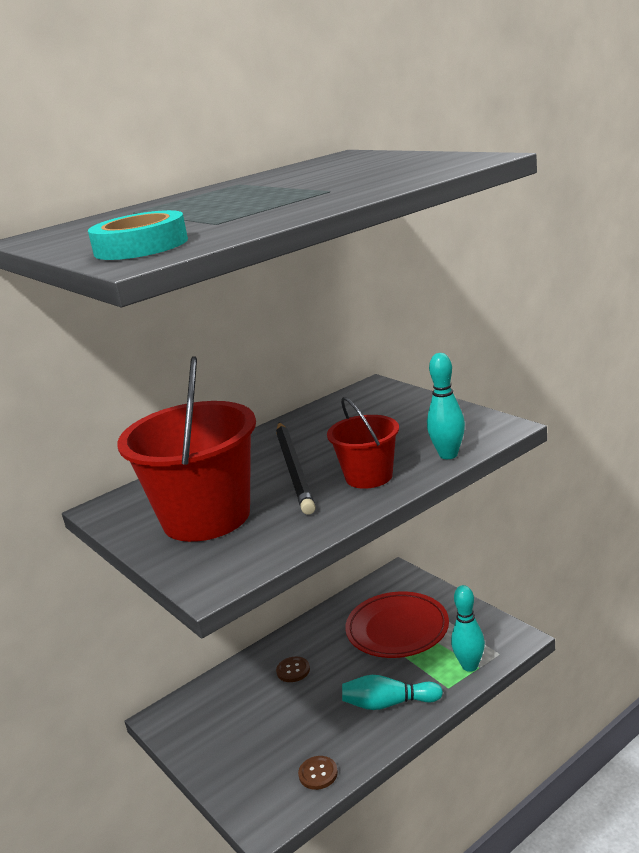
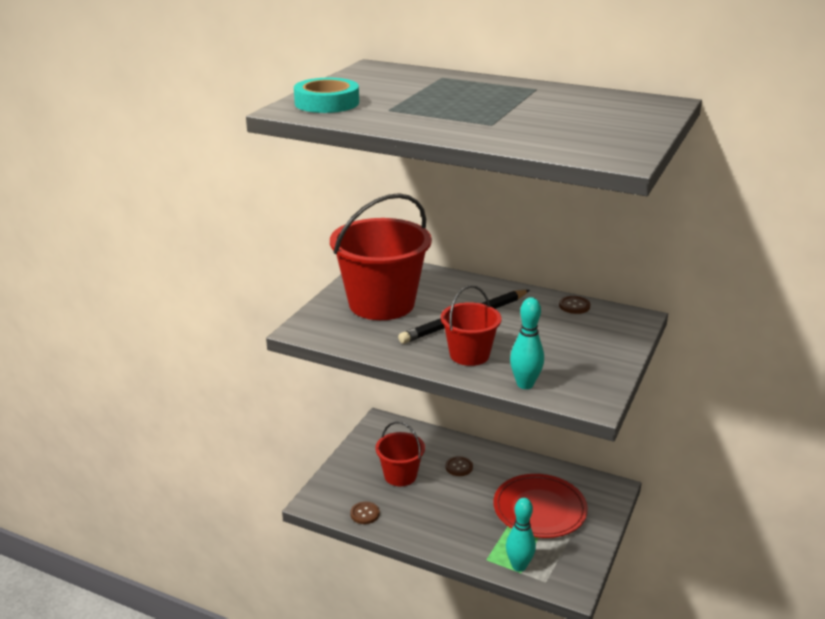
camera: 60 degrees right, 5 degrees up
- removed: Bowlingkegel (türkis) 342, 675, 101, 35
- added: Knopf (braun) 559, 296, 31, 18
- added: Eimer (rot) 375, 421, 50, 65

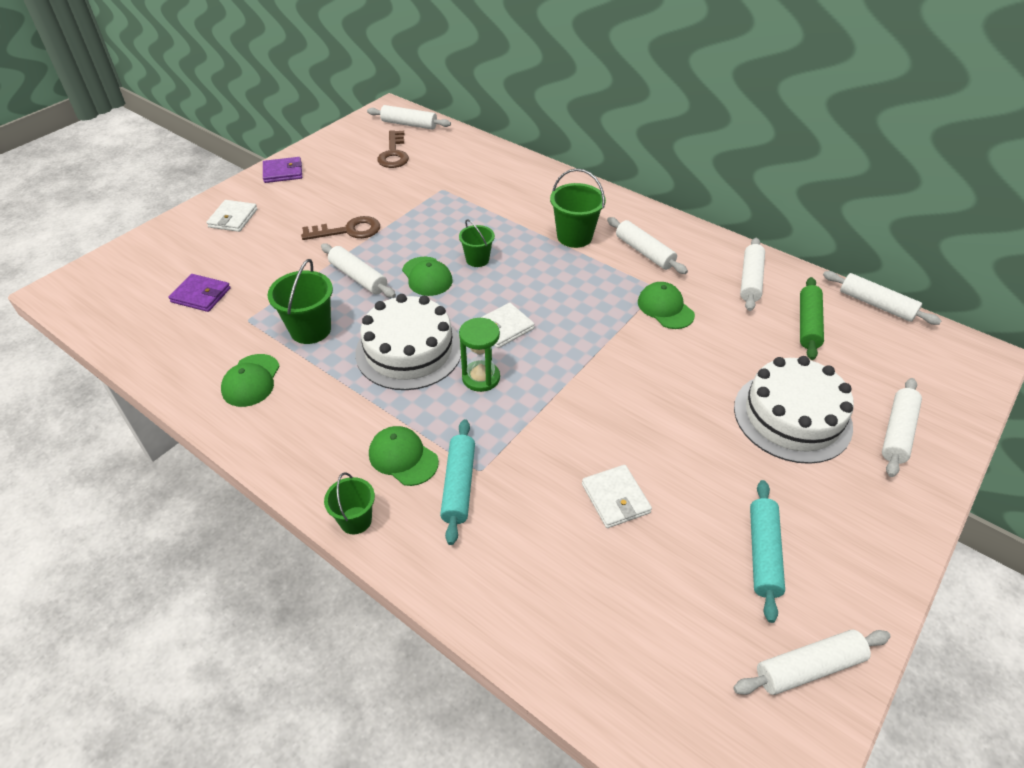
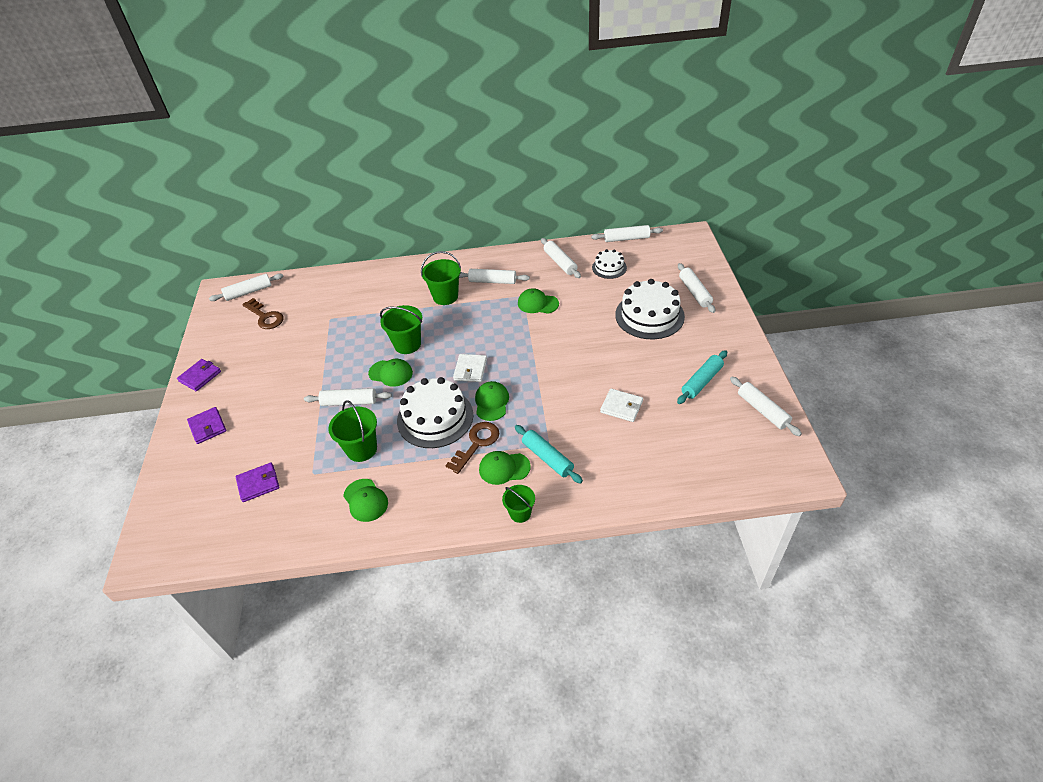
camera: 40 degrees left, 0 degrees up
- recoloured: Geldbörse (weiß) 206, 200, 51, 32 to Geldbörse (lila) 187, 407, 39, 37
- moved: Schlüssel (braun) 301, 216, 79, 24 to 446, 422, 53, 52
- resized: Eimer (grün) 459, 219, 36, 48 = 380, 305, 42, 49 x1.58
- replaced: Nudelholz (grün) 800, 277, 24, 83 to Kuchen (weiß) 592, 249, 35, 30
- replaced: Sanduhr (grün) 459, 318, 41, 74 to Kappe (grün) 475, 381, 34, 40
- turned: Nudelholz (türkis) 750, 480, 35, 143 = 677, 350, 50, 54 75 degrees clockwise
- turned: Nudelholz (weiß) 733, 630, 157, 65 = 730, 376, 72, 60 60 degrees counterclockwise

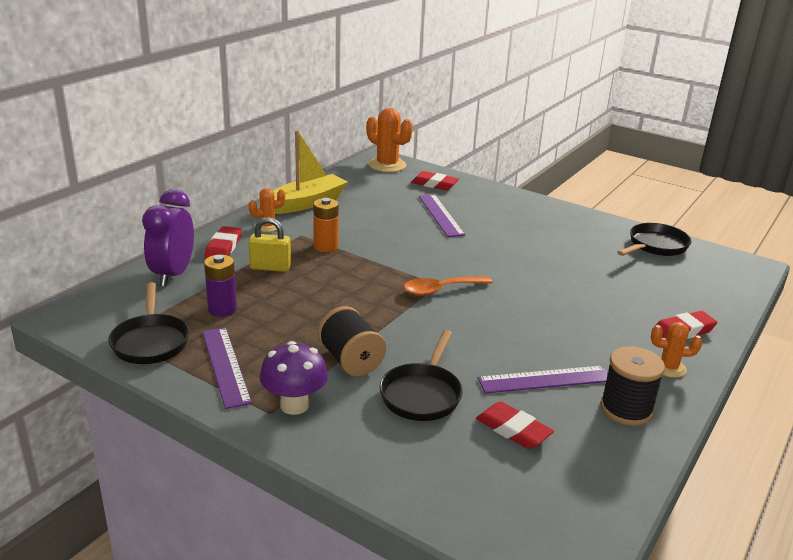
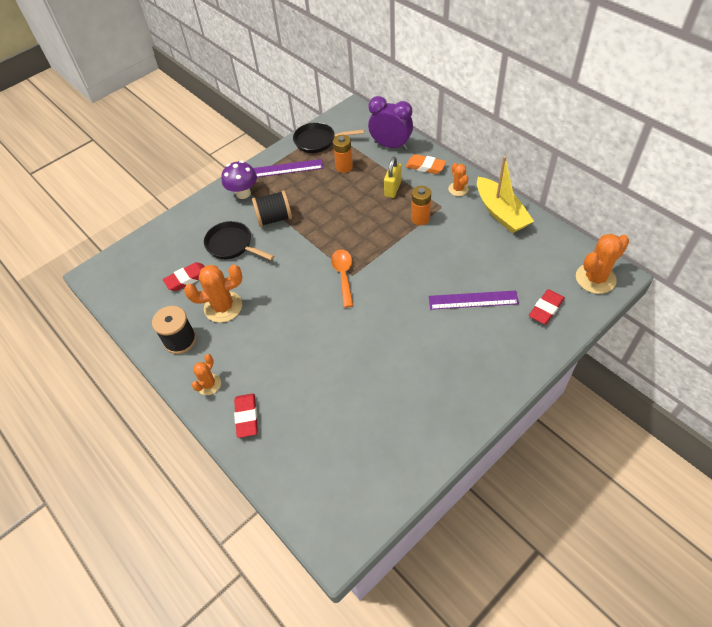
camera: 110 degrees right, 25 degrees up
- removed: Pfanne (schwarz) 617, 223, 74, 33
- recoloured: Radiergummi (rot) 204, 226, 38, 33 to Radiergummi (orange) 406, 154, 40, 20
- recoloured: Batterie (lila) 204, 255, 33, 62 to Batterie (orange) 333, 135, 20, 38
- replaced: Lineal (lila) 478, 366, 130, 27 to Kaktus (orange) 184, 265, 59, 58

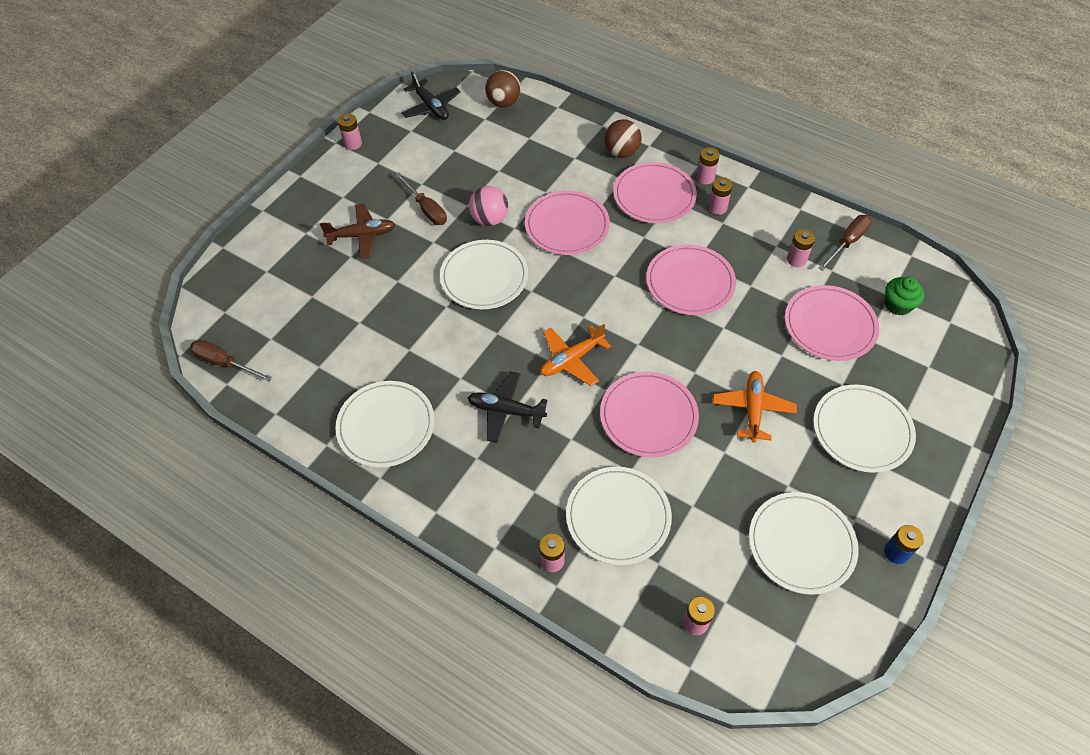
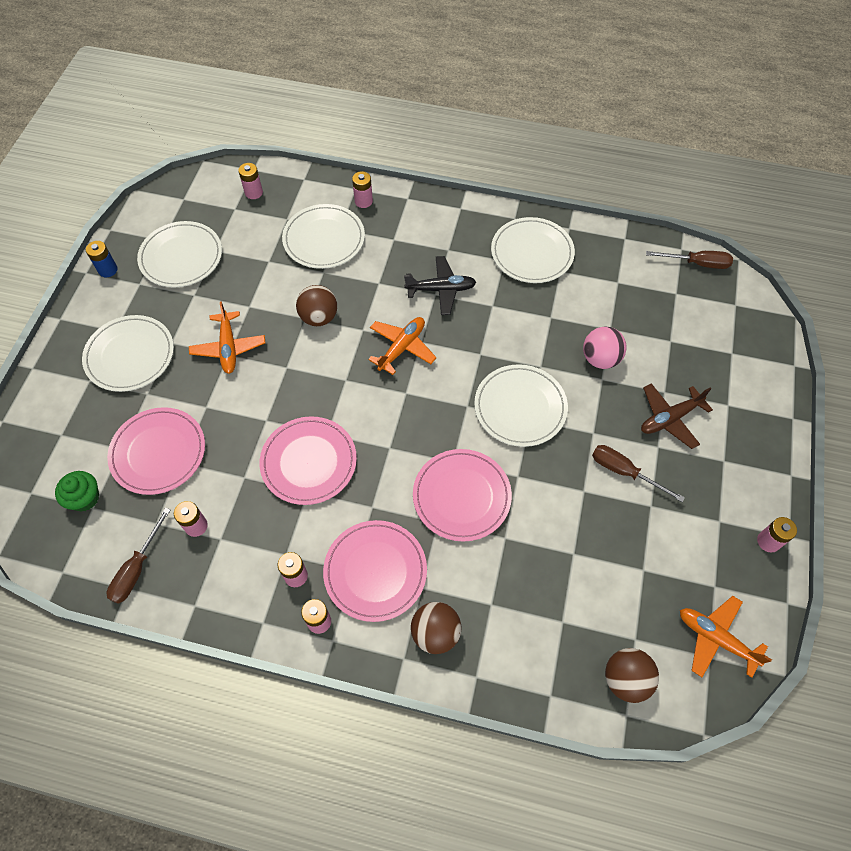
camera: 160 degrees right, 5 degrees up
- recoloured: Flugzeug (schwarz) 401, 71, 60, 49 to Flugzeug (orange) 680, 596, 92, 82
- moved: Ball (rosa) 469, 186, 39, 40 to 583, 327, 44, 42
- replaced: Teller (rosa) 600, 372, 99, 86 to Ball (braun) 296, 285, 41, 41

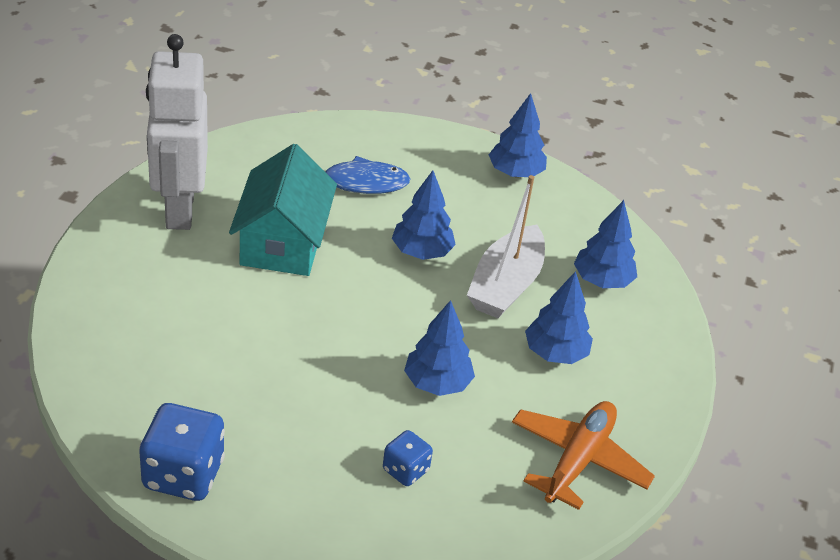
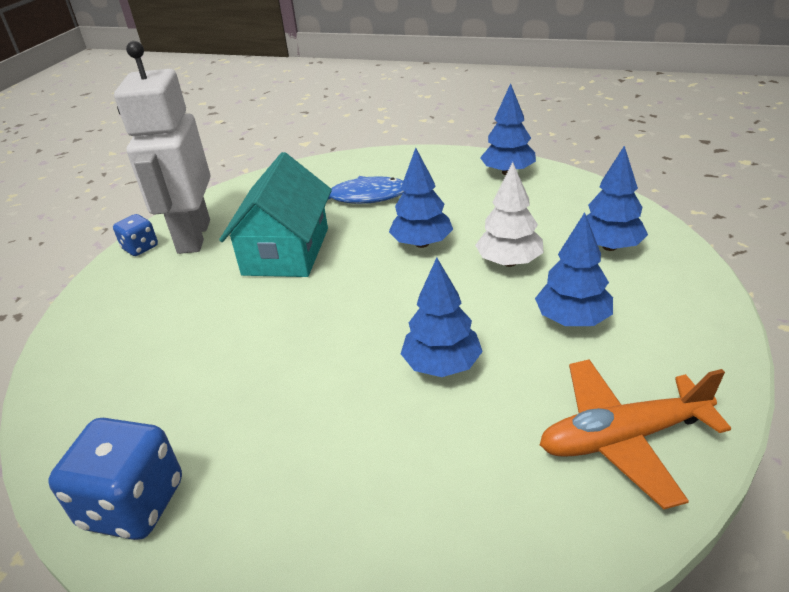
camera: 10 degrees right, 5 degrees down
- replaced: Boot (weiß) 467, 175, 78, 143 to Baum (weiß) 475, 162, 69, 105
- turned: Flugzeug (orange) 512, 401, 143, 109 = 540, 359, 191, 150 135 degrees counterclockwise
- moved: Spielwürfel (blau) 383, 430, 50, 56 to 113, 214, 45, 42

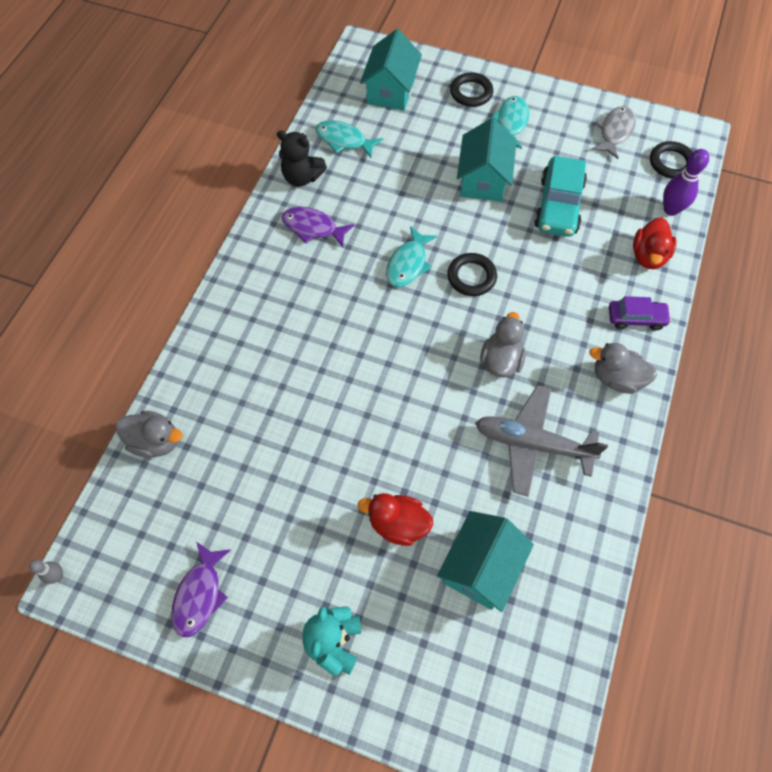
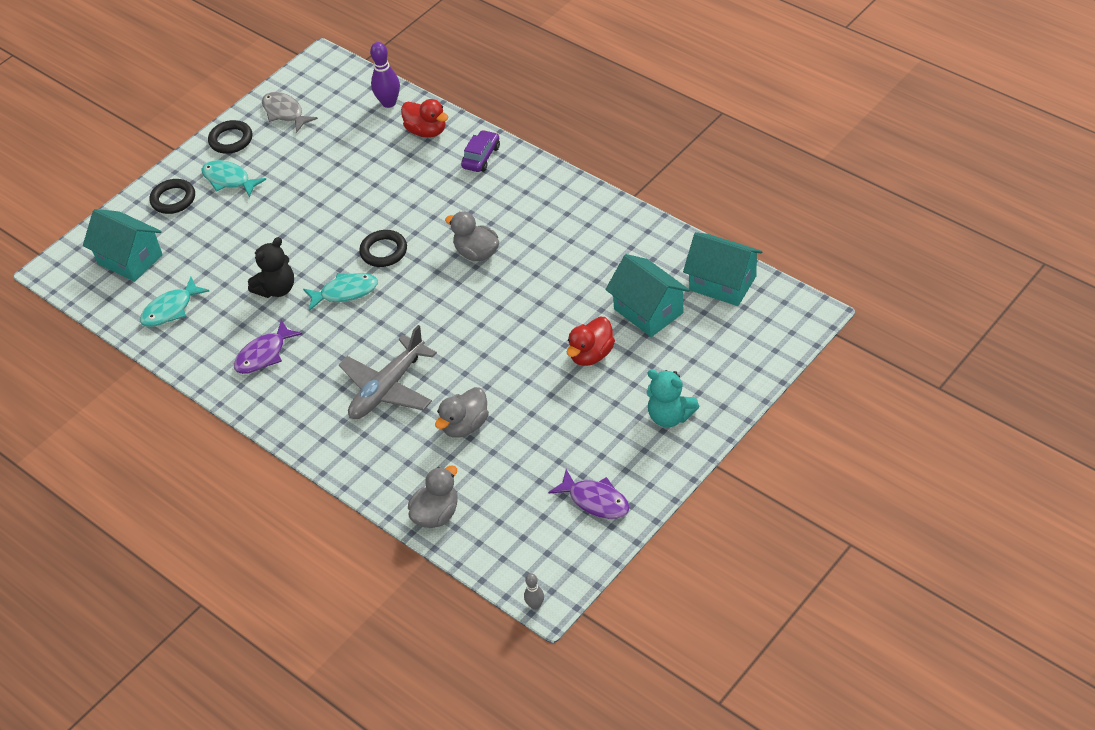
camera: 65 degrees left, 15 degrees down
- moved: Haus (türkis) 457, 118, 59, 84 to 683, 232, 79, 74
- moved: Teddybär (schwarz) 277, 130, 50, 57 to 248, 237, 46, 61
- moved: Ring (schwarz) 650, 141, 43, 38 to 208, 120, 44, 34
- removed: Auto (türkis) 534, 156, 53, 81
- turned: Fisch (türkis) 386, 226, 51, 61 = 303, 273, 75, 38 60 degrees counterclockwise
- moved: Ente (grau) 589, 343, 68, 51 to 435, 387, 54, 51
- moved: Flugzeug (grau) 475, 385, 133, 112 to 339, 325, 98, 94

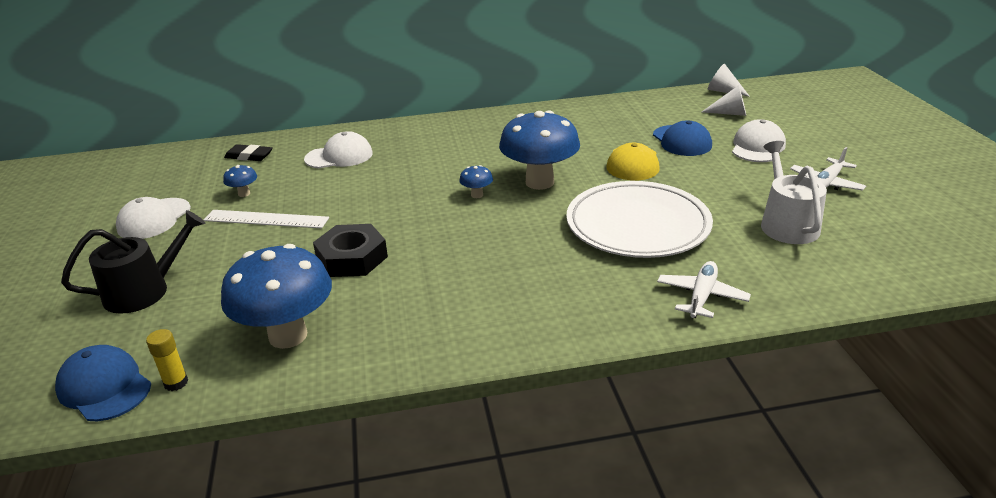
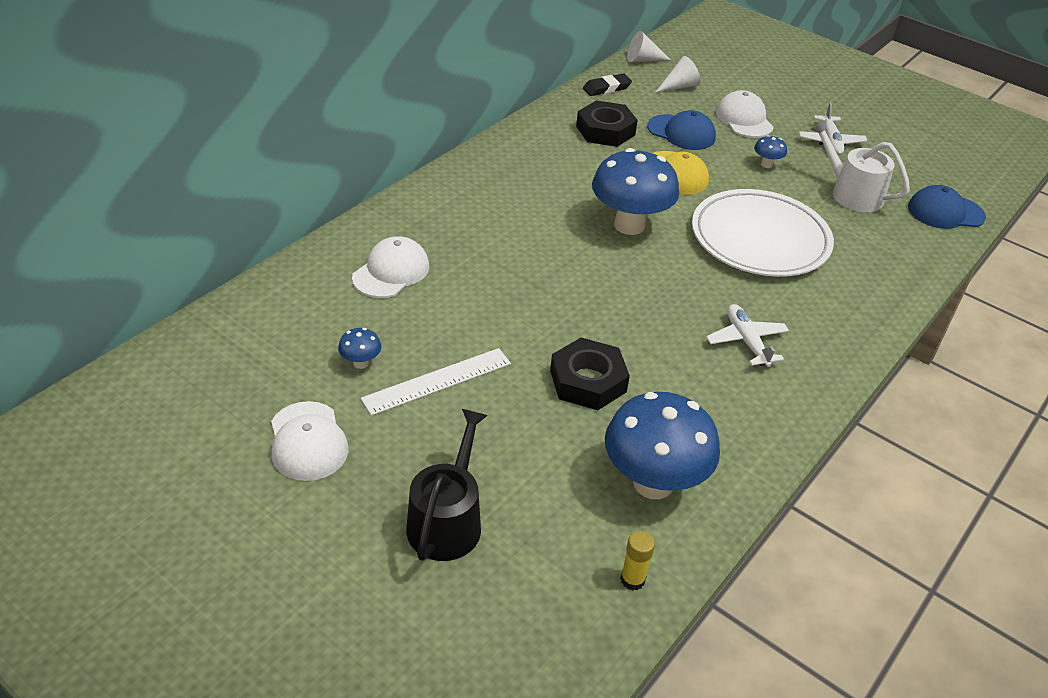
camera: 45 degrees left, 10 degrees up
- moved: Radiergummi (schwarz) 224, 144, 49, 17 to 583, 73, 49, 23
- moved: Pilz (blau) 459, 165, 34, 33 to 754, 135, 33, 33
- moved: Flugzeug (weiß) 657, 261, 94, 57 to 706, 304, 83, 63
- moved: Kappe (blau) 55, 345, 96, 76 to 908, 185, 78, 44
- added: Sechskantmutter (schwarz) 576, 100, 62, 47

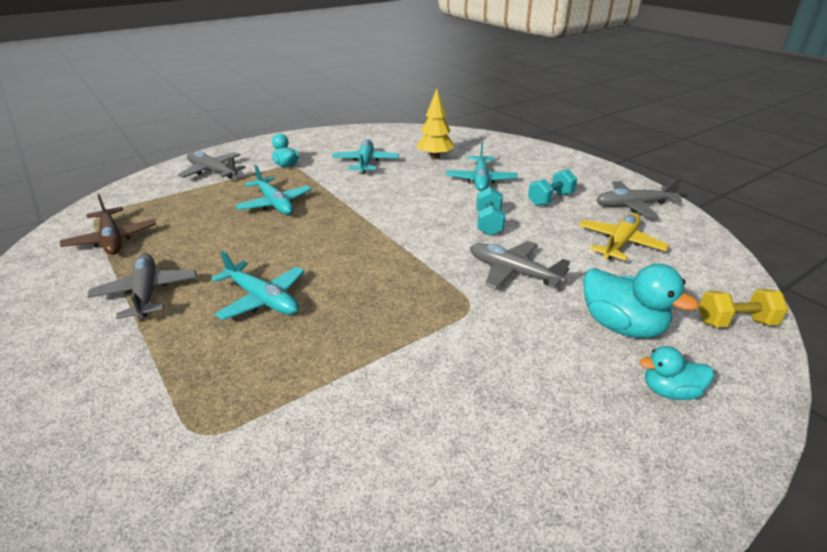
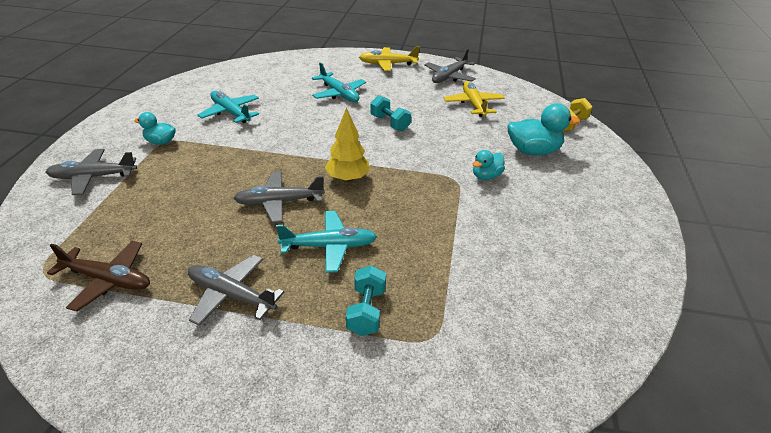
camera: 45 degrees left, 5 degrees up
- moved: Baum (gelb) 416, 89, 39, 70 to 325, 107, 45, 75
- removed: Flugzeug (türkis) 235, 165, 77, 50
- moved: Hantel (türkis) 528, 169, 49, 37 to 346, 265, 40, 71
- moved: Flugzeug (grau) 470, 241, 100, 48 to 234, 172, 91, 51
- moved: Ente (türkis) 639, 346, 75, 54 to 473, 150, 32, 30
- added: Flugzeug (gelb) 359, 47, 61, 24

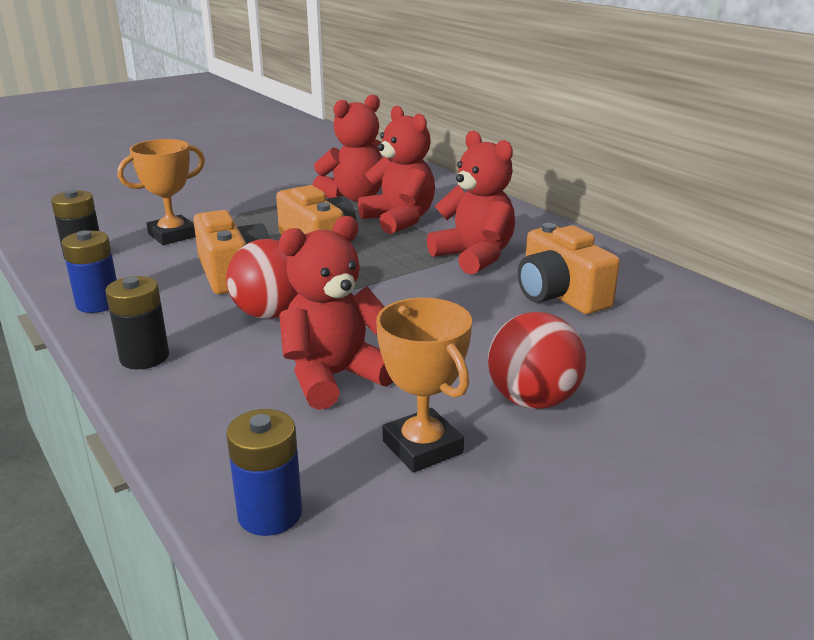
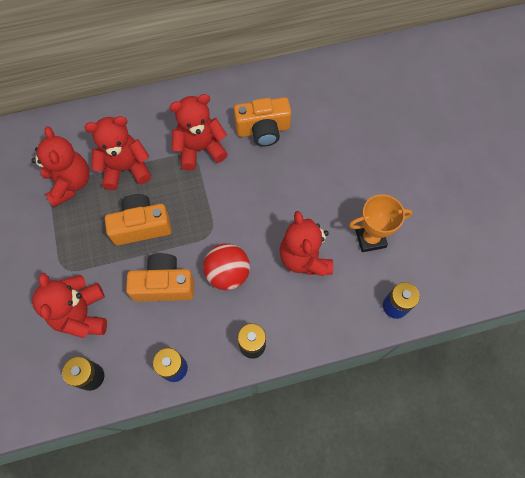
camera: 70 degrees left, 40 degrees up
- replaced: Pokal (orange) 118, 139, 87, 106 to Teddybär (rot) 32, 273, 75, 65
- removed: Ball (rot) 488, 312, 98, 97

